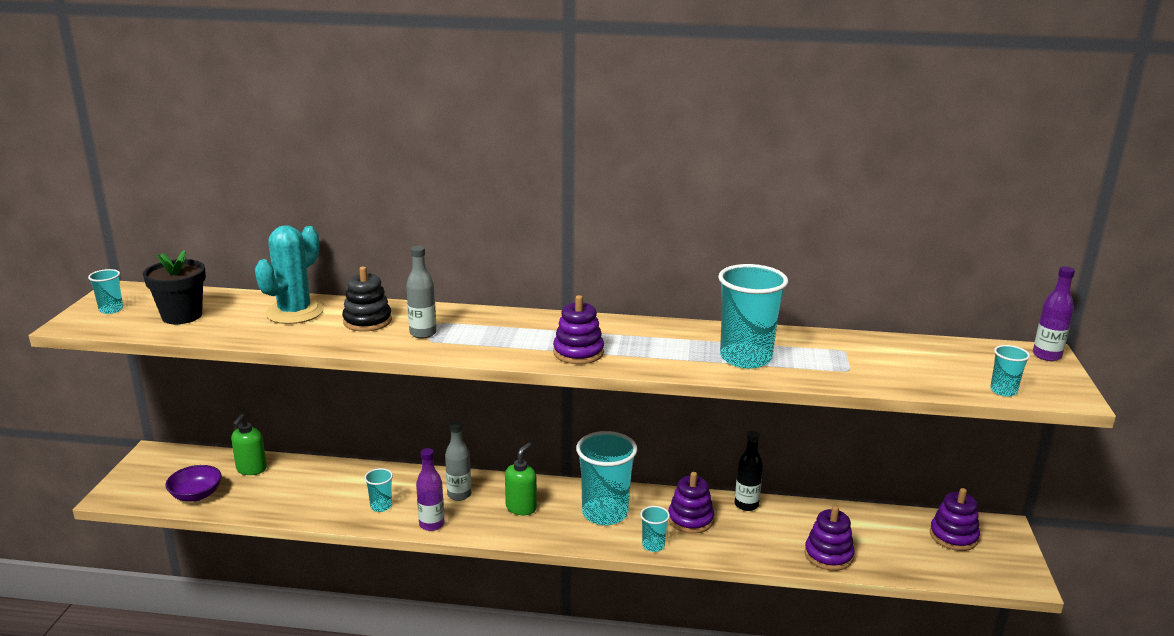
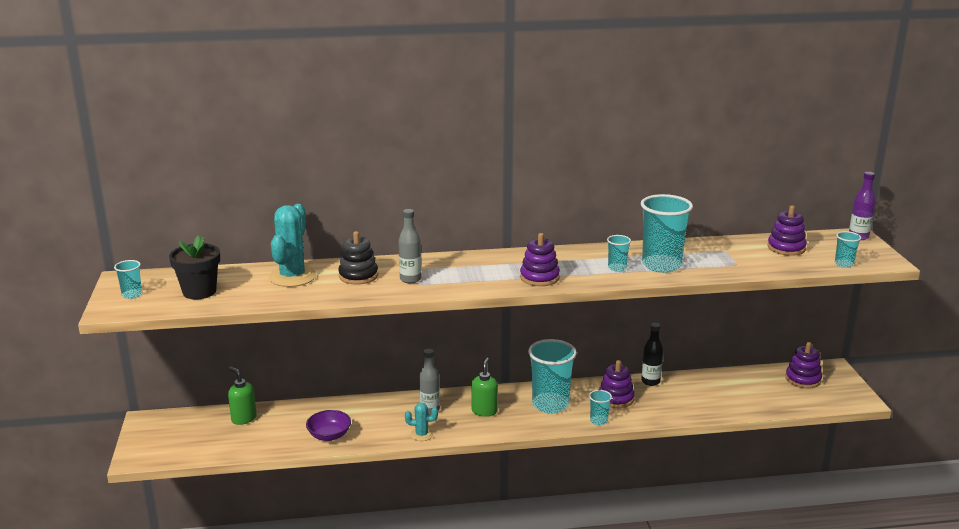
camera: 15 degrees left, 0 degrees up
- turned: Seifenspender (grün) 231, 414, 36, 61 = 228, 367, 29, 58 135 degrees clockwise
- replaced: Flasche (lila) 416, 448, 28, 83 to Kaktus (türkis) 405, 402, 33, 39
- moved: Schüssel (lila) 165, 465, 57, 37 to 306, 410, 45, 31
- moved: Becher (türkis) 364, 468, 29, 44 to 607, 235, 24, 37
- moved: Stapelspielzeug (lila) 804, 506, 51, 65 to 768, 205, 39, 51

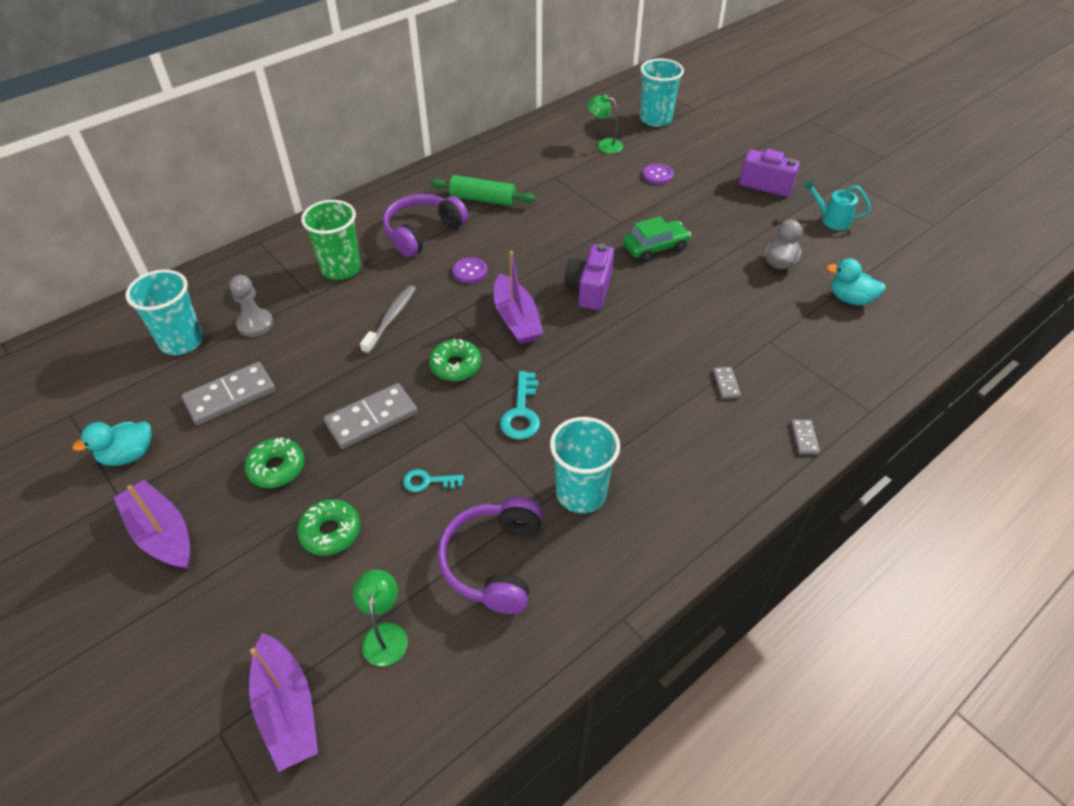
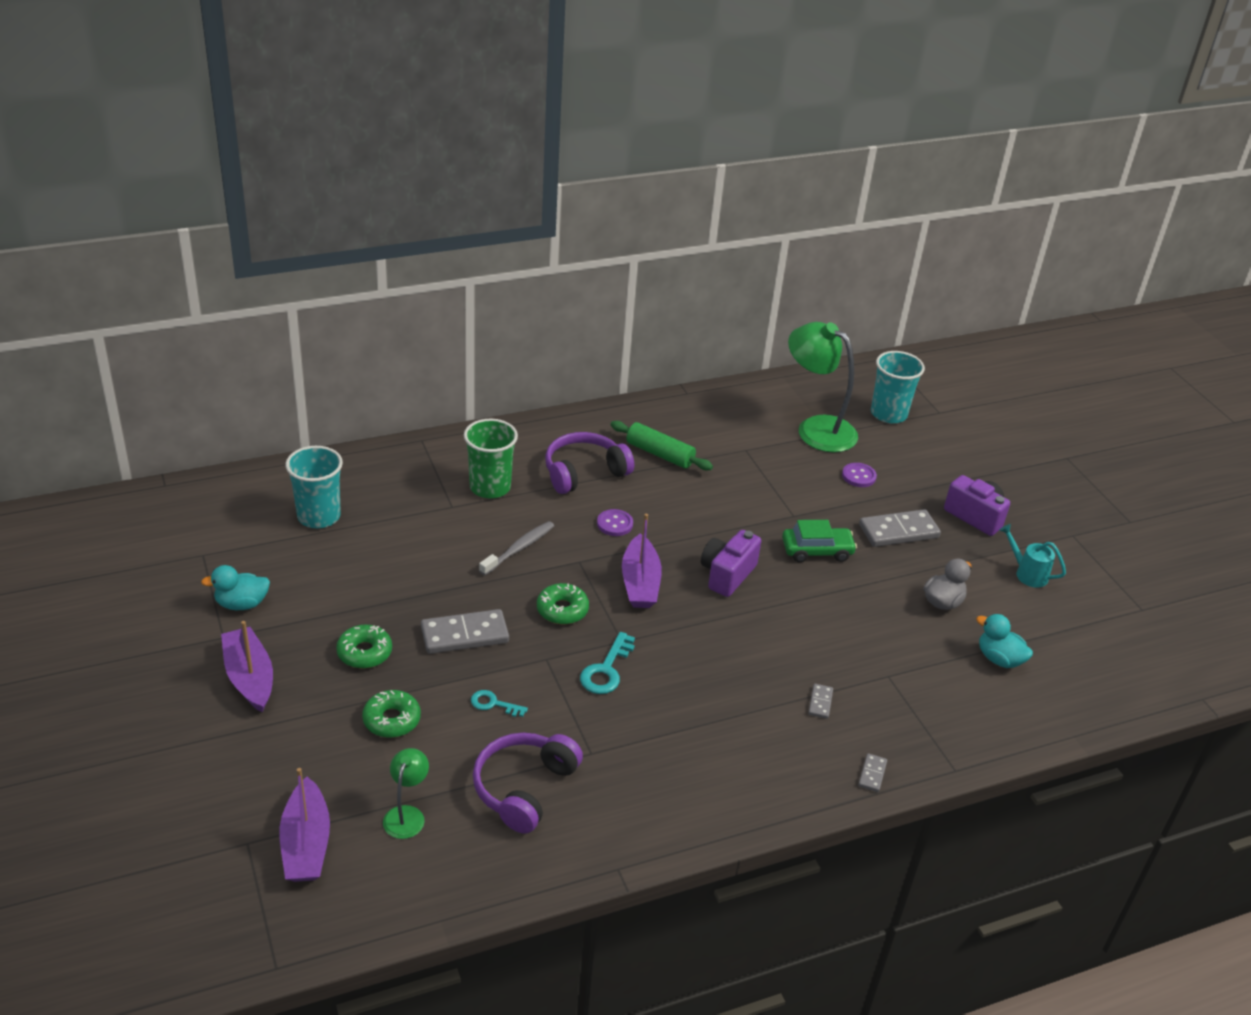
camera: 15 degrees right, 10 degrees down
- resized: Lampe (grün) 587, 95, 36, 59 = 788, 322, 70, 130 x2.02
- removed: Bauer (grau) 229, 275, 44, 62
- moved: Dominostein (grau) 181, 362, 95, 63 to 859, 509, 82, 38
- removed: Becher (türkis) 550, 417, 70, 96

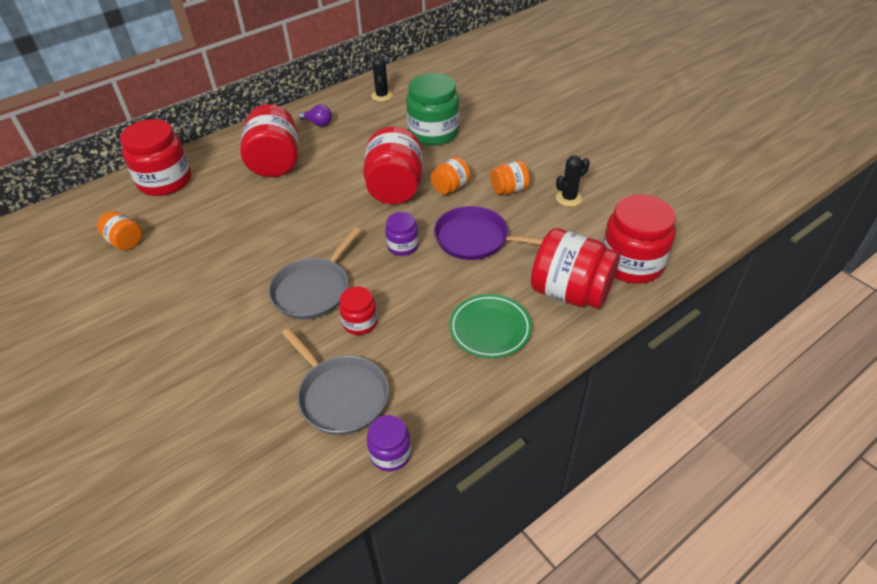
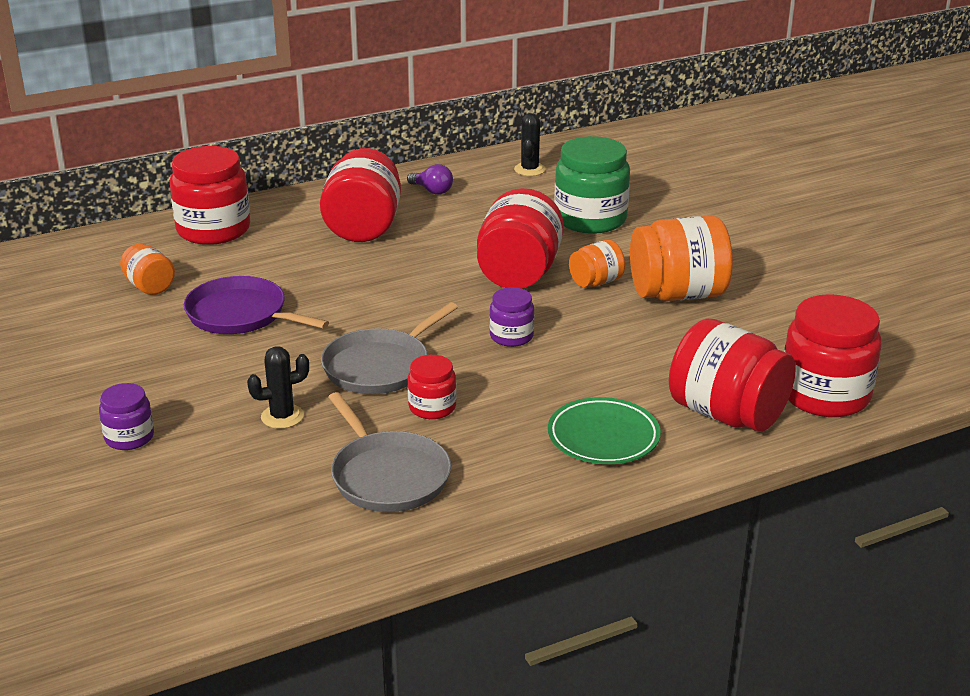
camera: 10 degrees right, 15 degrees down
- moved: Kaktus (schwarz) 556, 155, 34, 52 to 247, 347, 62, 82
- resized: Einmachglas (orange) 490, 160, 40, 35 = 630, 216, 103, 85 x1.91
- moved: Pfanne (lila) 434, 206, 110, 54 to 184, 276, 145, 58
- moved: Einmachglas (lila) 367, 415, 44, 57 to 99, 383, 55, 67

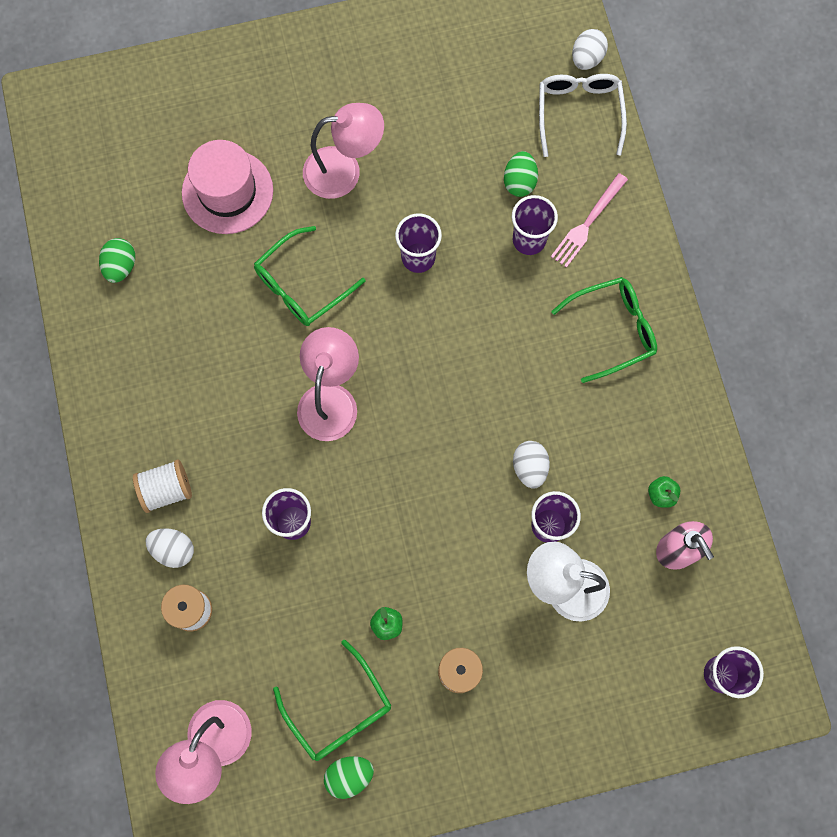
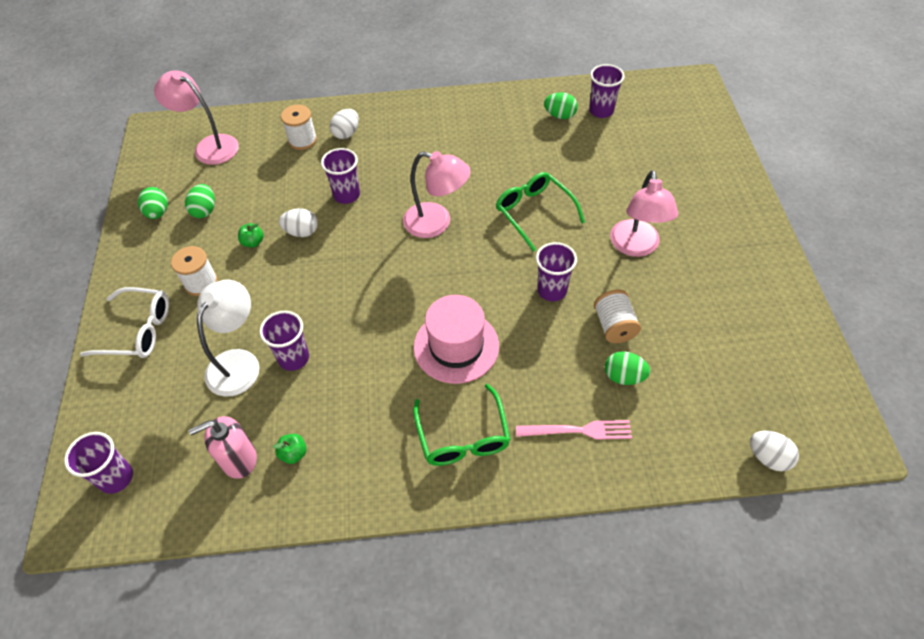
camera: 100 degrees right, 20 degrees down
- moved: Brille (weiß) 539, 74, 88, 83 to 80, 287, 89, 71
- moved: Hut (rosa) 182, 140, 91, 94 to 414, 295, 85, 89
- turned: Gabel (rosa) 551, 173, 77, 95 = 516, 420, 116, 20 135 degrees clockwise
- moved: Becher (lila) 512, 195, 46, 60 to 589, 64, 36, 54
- moved: Ei (weiß) 513, 441, 37, 48 to 279, 208, 39, 29
- moved: Garnrolle (weiß) 133, 459, 59, 54 to 594, 290, 47, 53
- replaced: Brille (grün) 273, 640, 119, 121 to Ei (grün) 185, 184, 30, 34

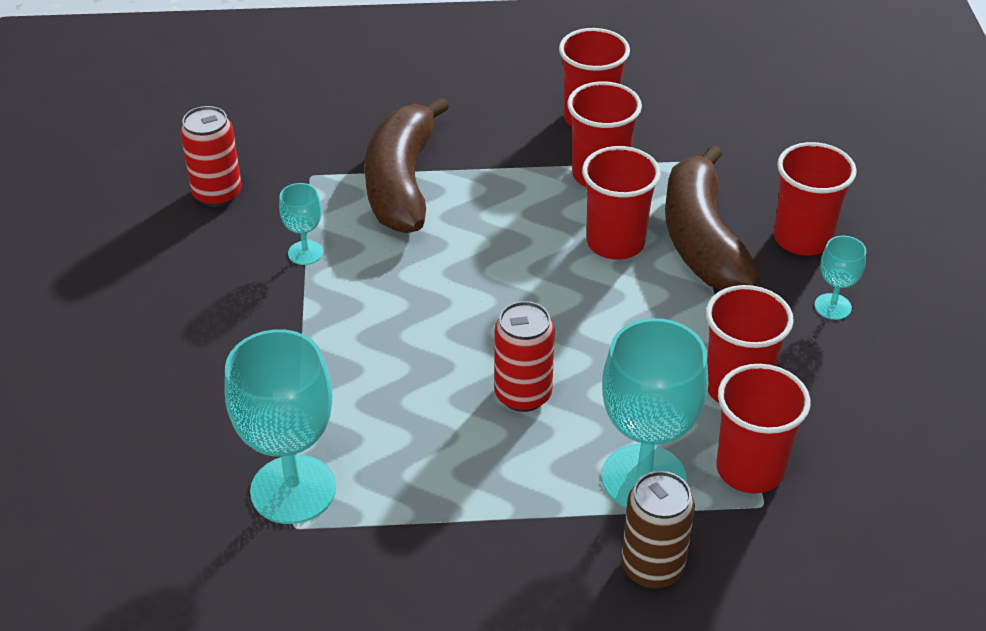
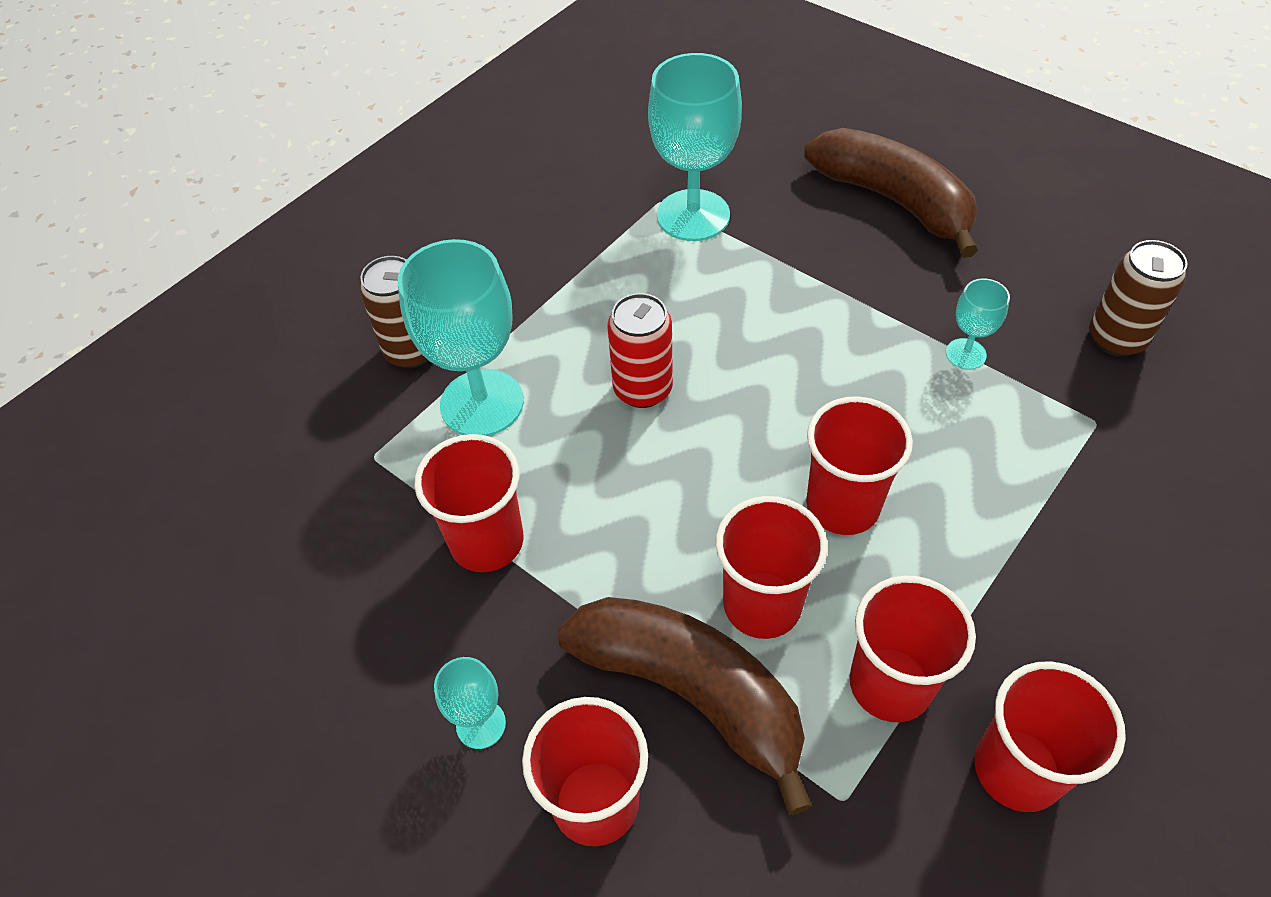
camera: 135 degrees right, 10 degrees up
- moved: Banane (braun) 365, 97, 84, 136 to 804, 128, 174, 130
- recoloured: Dose (rot) 180, 106, 62, 101 to Dose (braun) 1089, 240, 99, 117
- moved: Becher (rot) 716, 364, 94, 129 to 806, 396, 107, 139

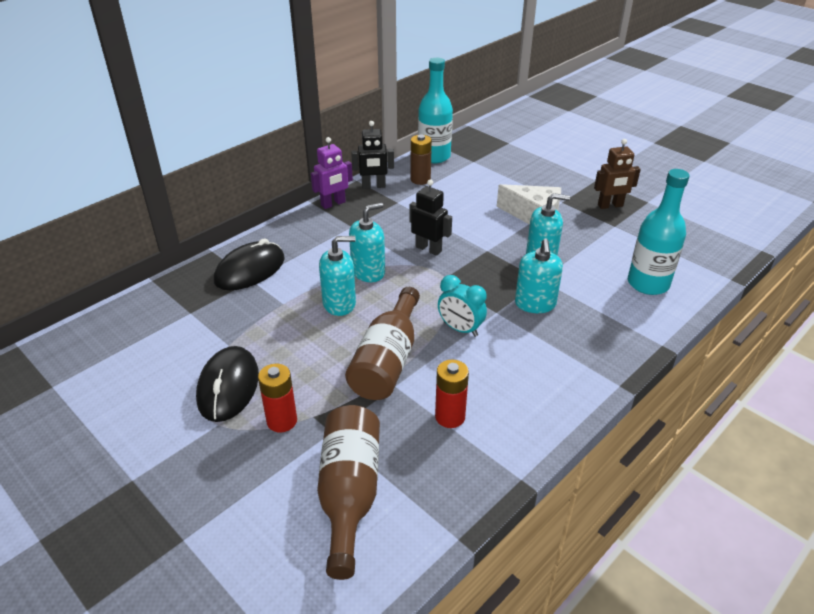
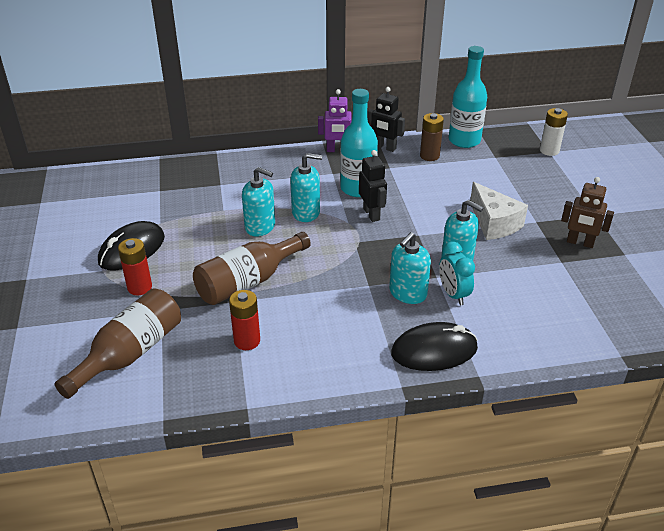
camera: 35 degrees right, 0 degrees up
- moved: Flasche (türkis) 628, 169, 62, 126 to 340, 89, 38, 108
- moved: Computermaus (schwarz) 214, 238, 71, 52 to 391, 322, 87, 49
- moved: Wecker (türkis) 438, 275, 49, 62 to 439, 241, 36, 64
- added: Batterie (weiß) 540, 108, 28, 48

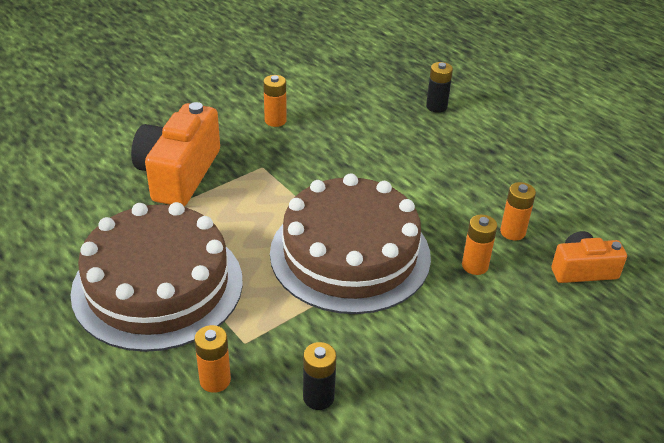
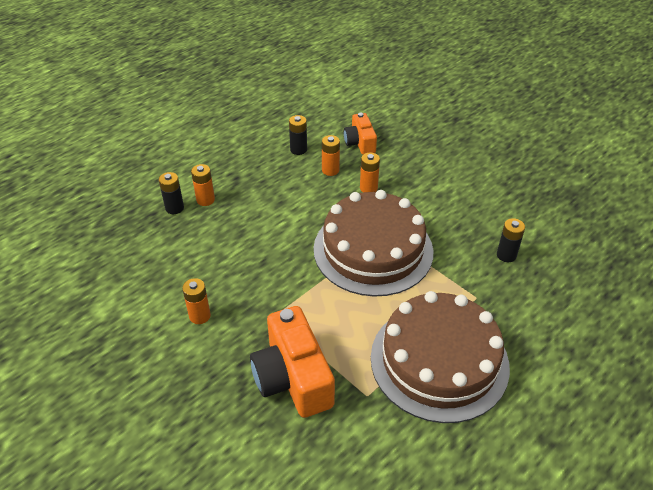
camera: 95 degrees left, 5 degrees up
- turned: Kamera (orange) 131, 102, 89, 104 = 250, 306, 85, 112 60 degrees clockwise
- moved: Batterie (orange) 194, 325, 37, 68 to 191, 164, 24, 42
- added: Batterie (schwarz) 289, 115, 18, 40

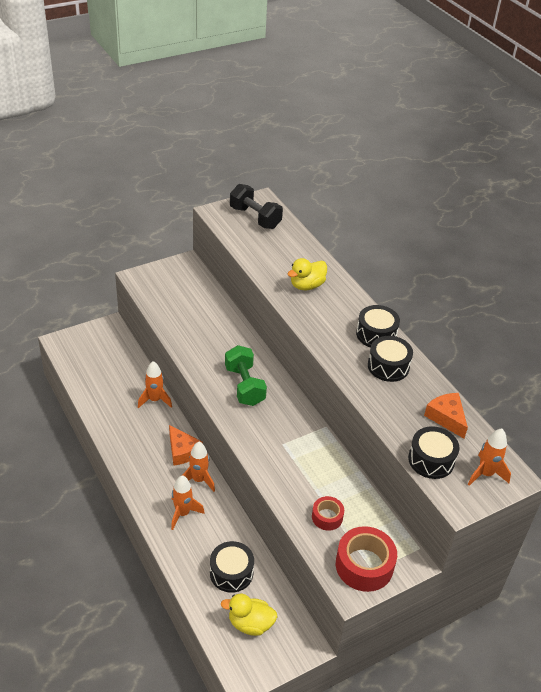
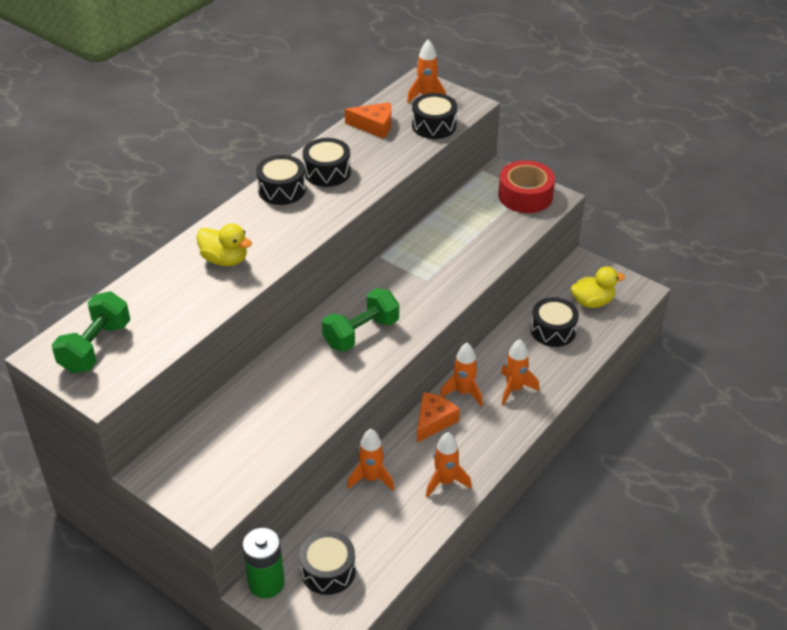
camera: 110 degrees left, 0 degrees up
- recoloured: Hantel (schwarz) 230, 184, 53, 45 to Hantel (grün) 52, 292, 78, 81
- turned: Käse (orange) 424, 393, 44, 45 = 345, 102, 46, 36 120 degrees counterclockwise
- removed: Klebeband (rot) 312, 496, 32, 35
- turned: Ente (gelb) 221, 594, 57, 42 = 571, 266, 54, 42 90 degrees counterclockwise
- added: Rakete (orange) 426, 432, 46, 66
- added: Batterie (grün) 242, 528, 43, 70
- added: Trommel (schwarz) 299, 531, 57, 64

